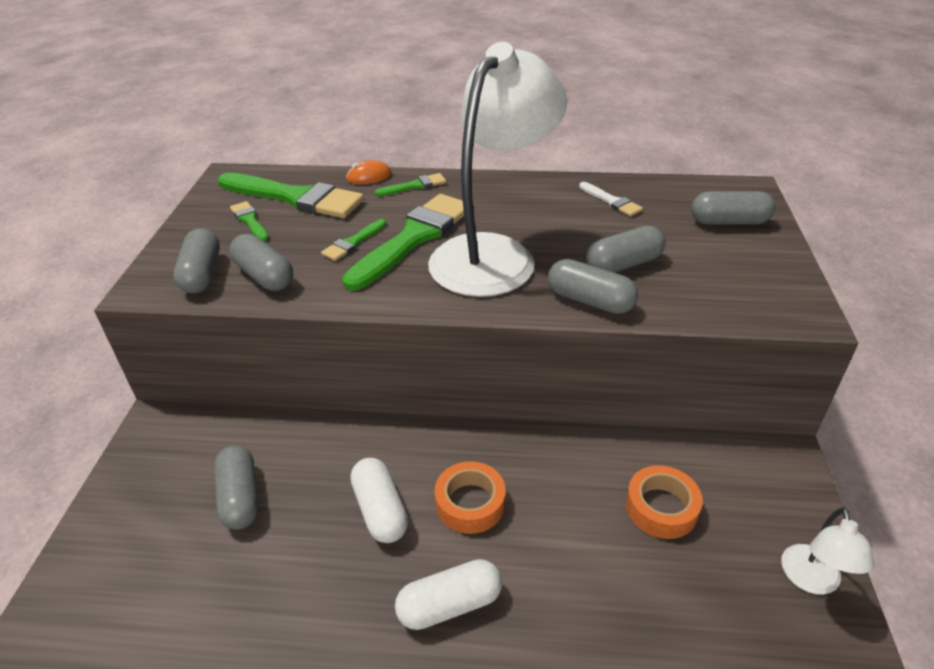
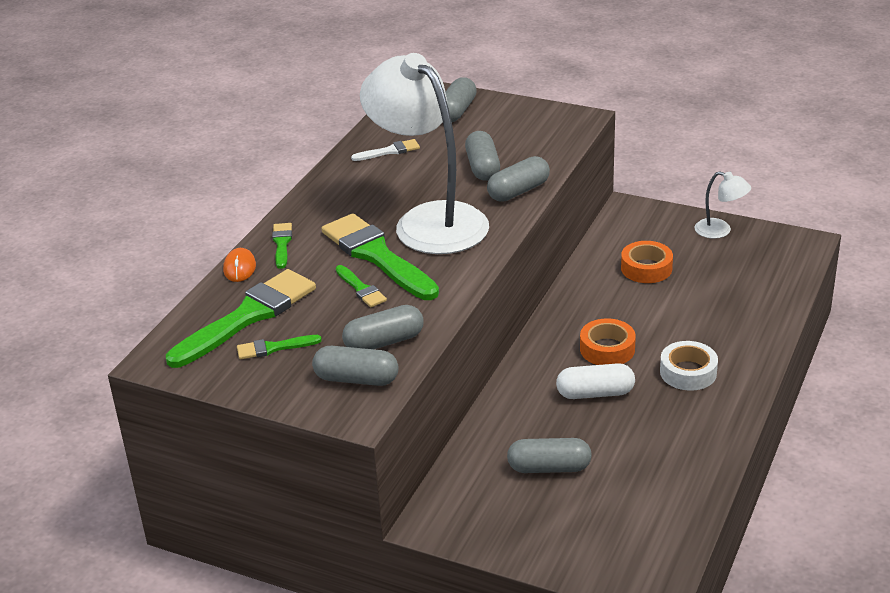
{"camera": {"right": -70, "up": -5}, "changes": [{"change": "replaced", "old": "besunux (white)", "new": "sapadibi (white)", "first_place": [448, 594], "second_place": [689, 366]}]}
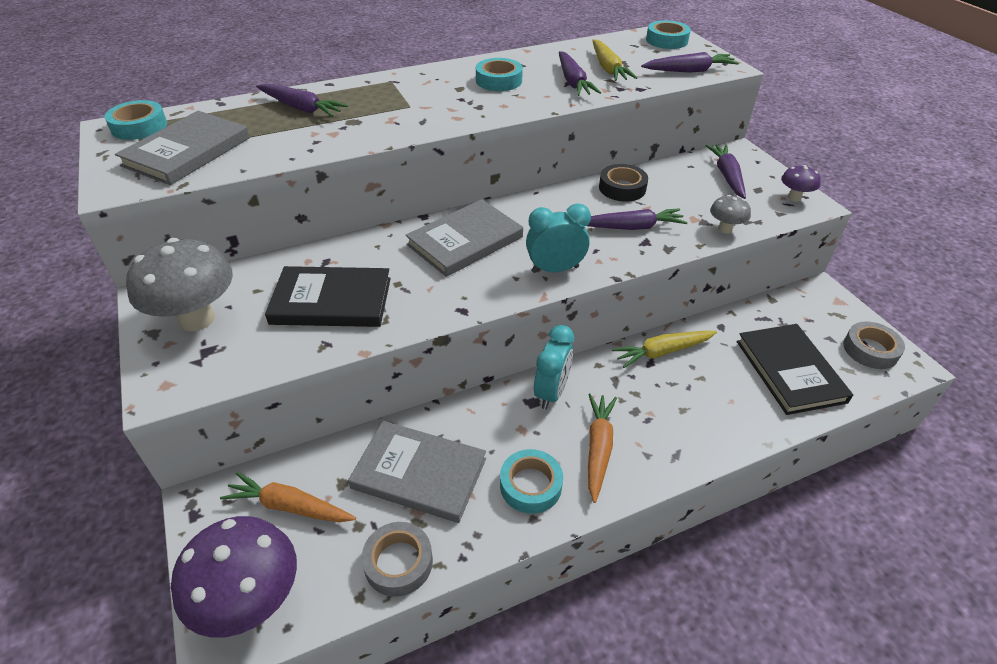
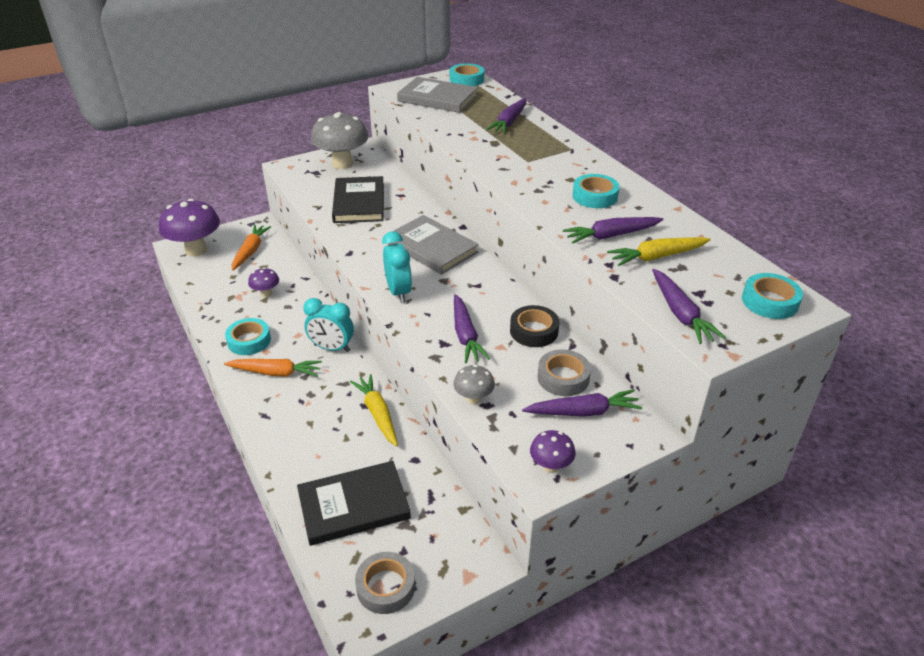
{"camera": {"right": 85, "up": -5}, "changes": [{"change": "moved", "old": "sapadibi (grey)", "first_place": [397, 559], "second_place": [564, 372]}, {"change": "replaced", "old": "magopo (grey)", "new": "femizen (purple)", "first_place": [417, 472], "second_place": [263, 282]}]}
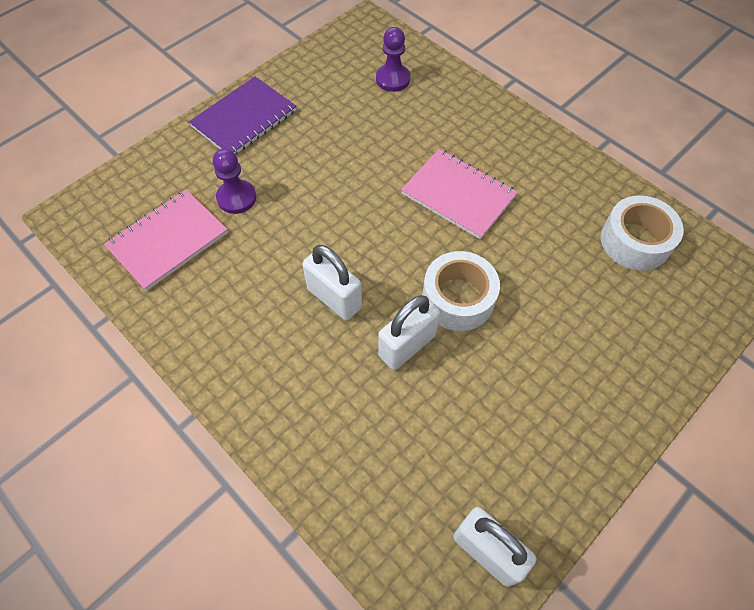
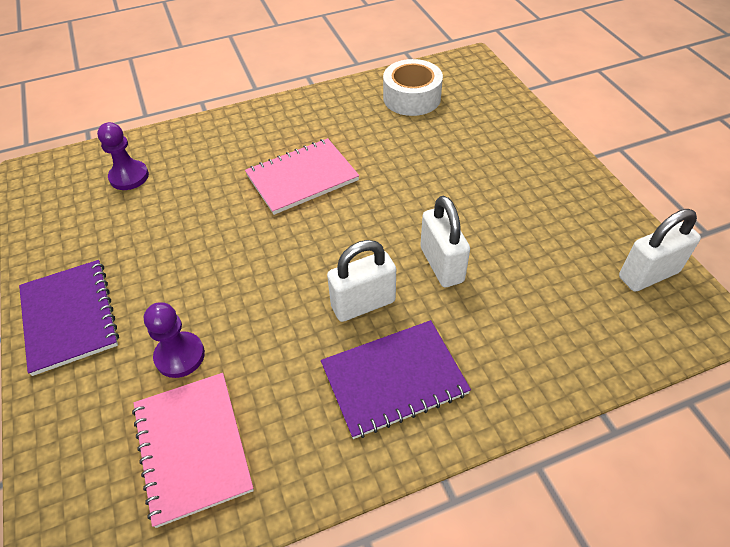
{"camera": {"right": -65, "up": -10}, "changes": [{"change": "removed", "old": "sapadibi (white)", "first_place": [461, 291]}, {"change": "added", "new": "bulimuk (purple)", "second_place": [396, 379]}]}
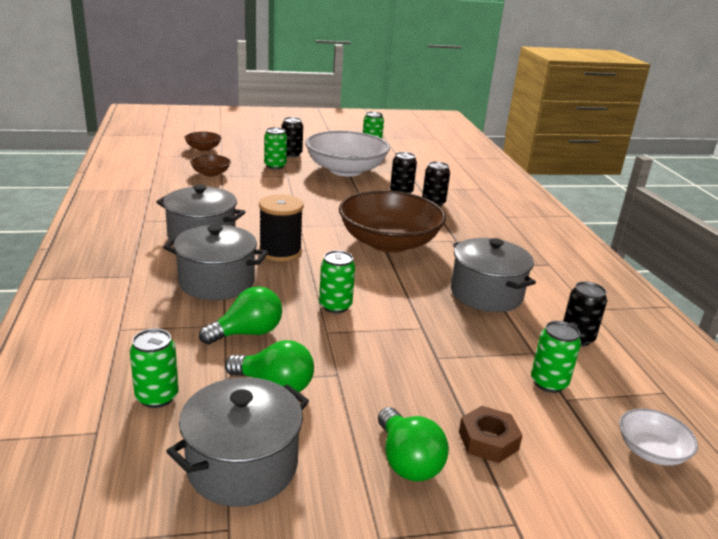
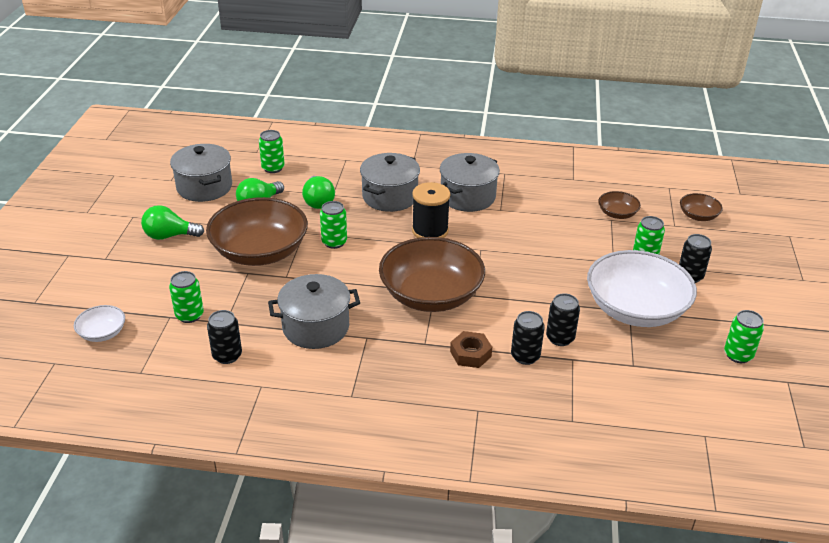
{"camera": {"right": 110, "up": 10}, "changes": [{"change": "added", "new": "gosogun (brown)", "second_place": [257, 231]}, {"change": "moved", "old": "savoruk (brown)", "first_place": [491, 434], "second_place": [471, 349]}]}
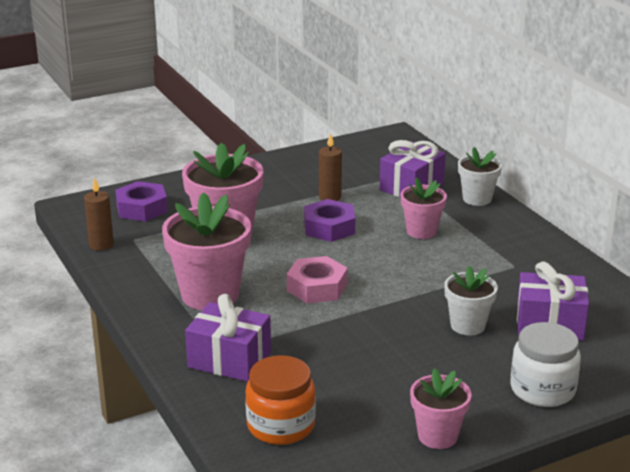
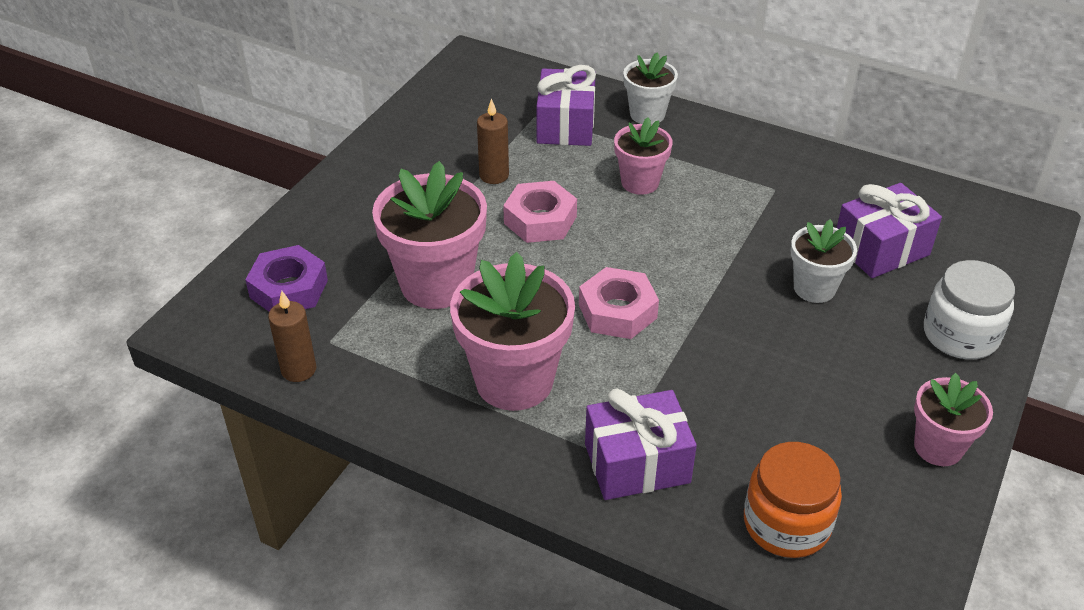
{"camera": {"right": -35, "up": 15}, "changes": [{"change": "recoloured", "old": "savoruk (purple)", "new": "savoruk (pink)", "first_place": [329, 220], "second_place": [540, 212]}]}
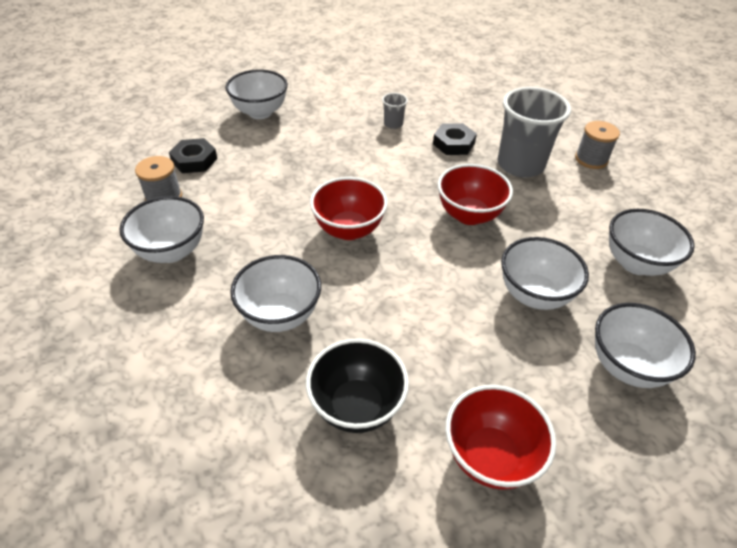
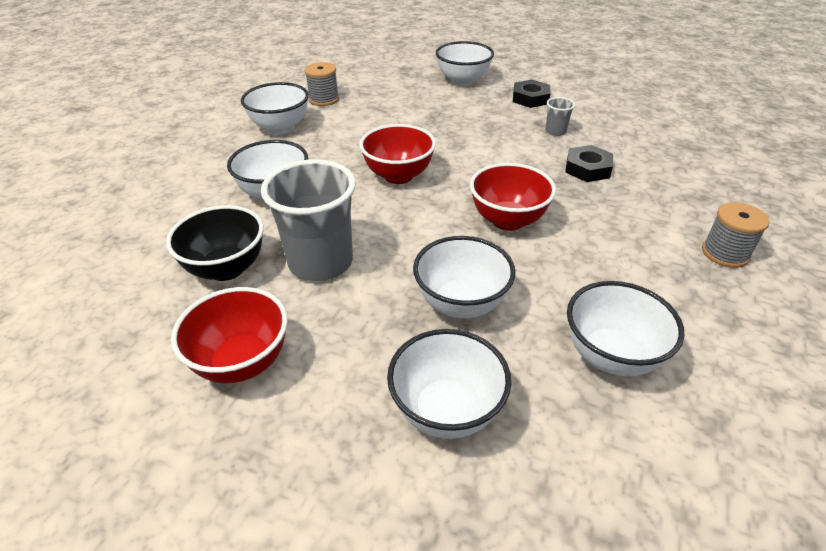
{"camera": {"right": 50, "up": -5}, "changes": [{"change": "moved", "old": "savoruk (black)", "first_place": [193, 155], "second_place": [532, 94]}, {"change": "moved", "old": "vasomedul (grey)", "first_place": [534, 132], "second_place": [308, 220]}]}
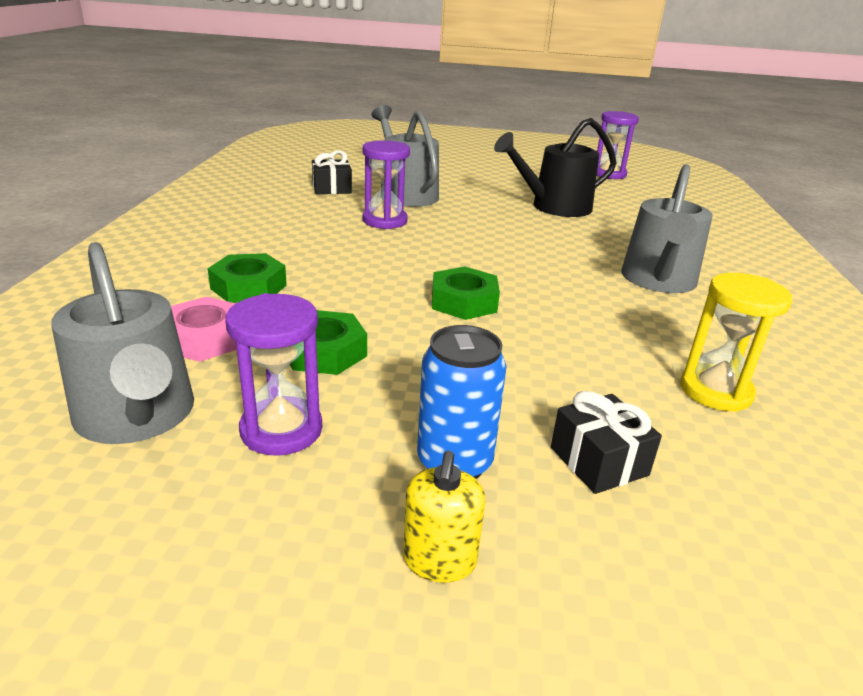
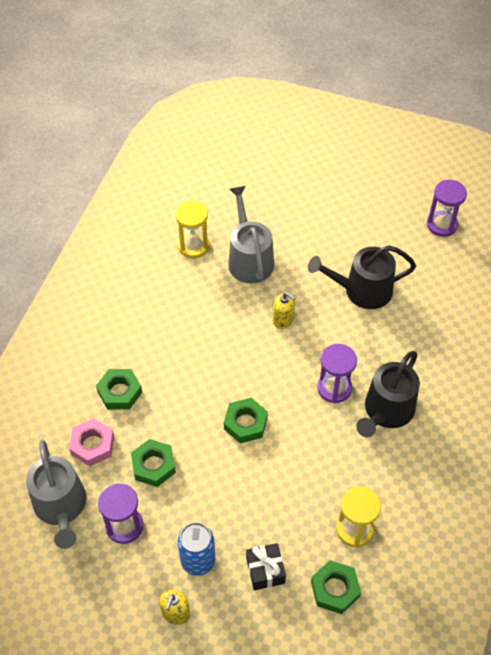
{"camera": {"right": 15, "up": 25}, "changes": [{"change": "added", "new": "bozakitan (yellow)", "second_place": [284, 310]}, {"change": "added", "new": "savoruk (green)", "second_place": [336, 587]}, {"change": "moved", "old": "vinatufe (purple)", "first_place": [386, 184], "second_place": [337, 373]}, {"change": "replaced", "old": "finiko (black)", "new": "vinatufe (yellow)", "first_place": [332, 172], "second_place": [192, 229]}, {"change": "recoloured", "old": "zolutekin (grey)", "new": "zolutekin (black)", "first_place": [667, 228], "second_place": [388, 394]}]}
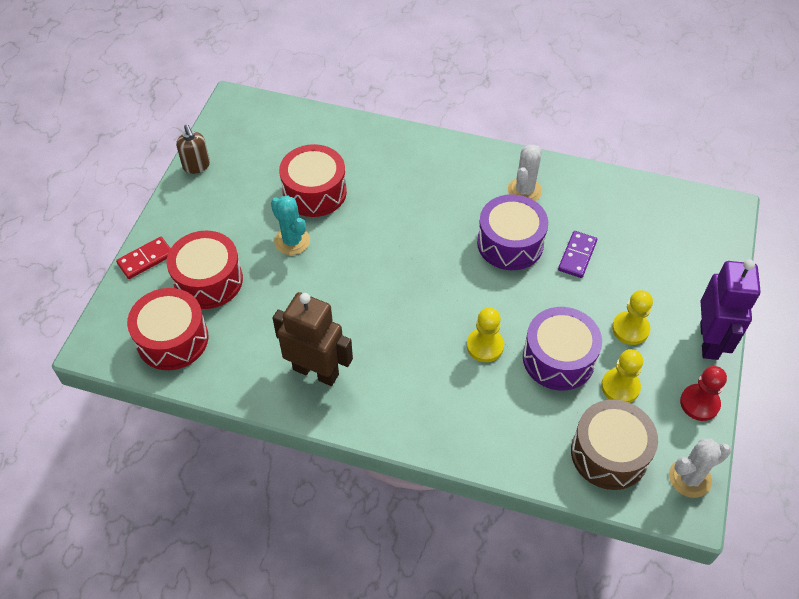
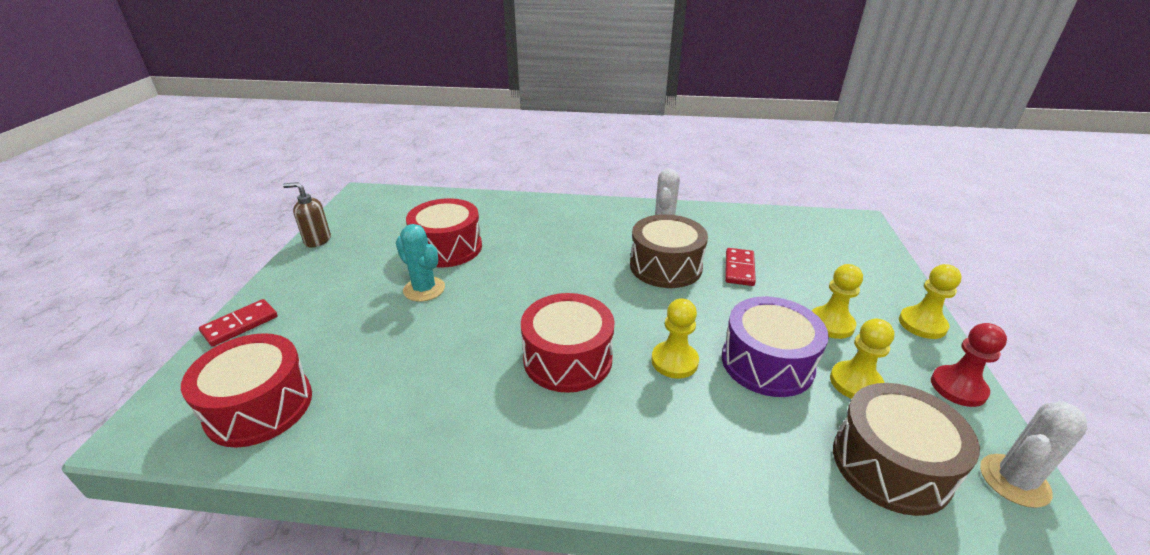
{"camera": {"right": -10, "up": -20}, "changes": [{"change": "removed", "old": "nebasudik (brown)", "first_place": [313, 339]}, {"change": "moved", "old": "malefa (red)", "first_place": [205, 270], "second_place": [568, 343]}, {"change": "replaced", "old": "nebasudik (purple)", "new": "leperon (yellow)", "first_place": [730, 309], "second_place": [930, 301]}, {"change": "recoloured", "old": "malefa (purple)", "new": "malefa (brown)", "first_place": [512, 232], "second_place": [669, 251]}, {"change": "recoloured", "old": "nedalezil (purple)", "new": "nedalezil (red)", "first_place": [577, 254], "second_place": [740, 267]}, {"change": "turned", "old": "bozakitan (brown)", "first_place": [193, 149], "second_place": [307, 214], "degrees": 135}]}
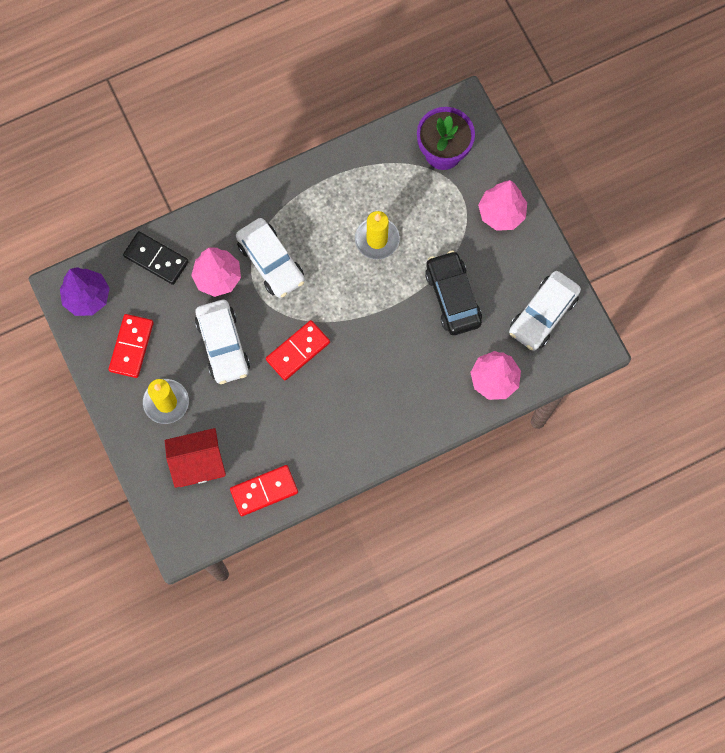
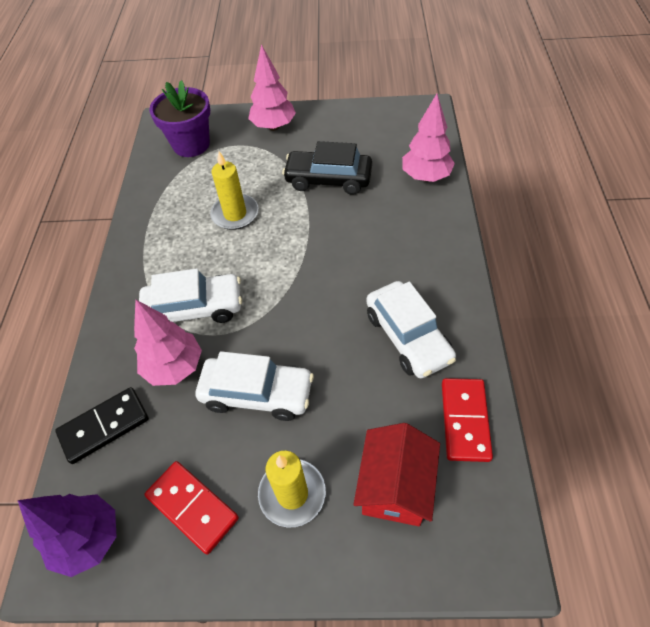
{"camera": {"right": -60, "up": -20}, "changes": [{"change": "removed", "old": "nedalezil (red)", "first_place": [298, 350]}, {"change": "moved", "old": "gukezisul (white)", "first_place": [545, 311], "second_place": [411, 329]}]}
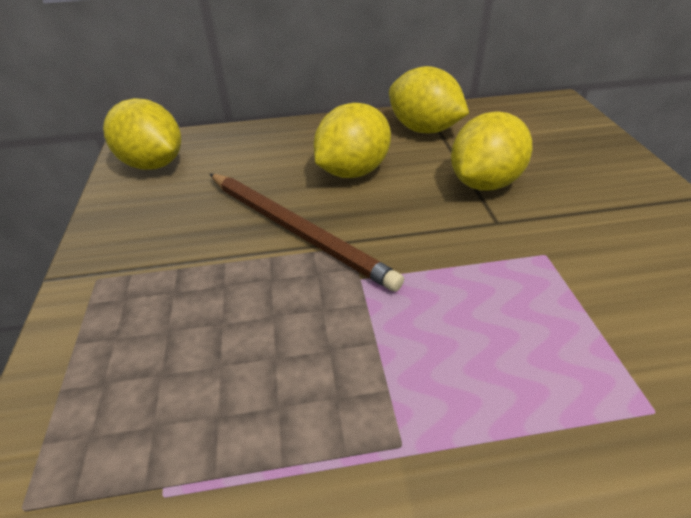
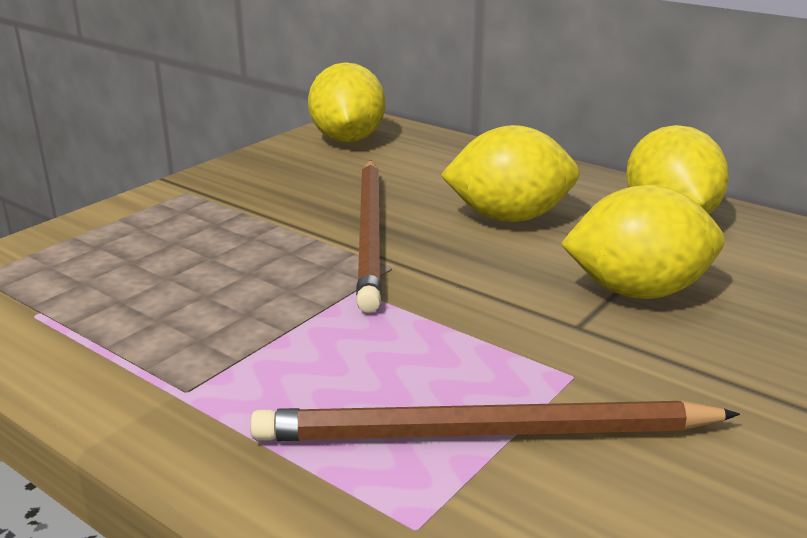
{"camera": {"right": 45, "up": -15}, "changes": [{"change": "added", "new": "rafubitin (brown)", "second_place": [495, 420]}]}
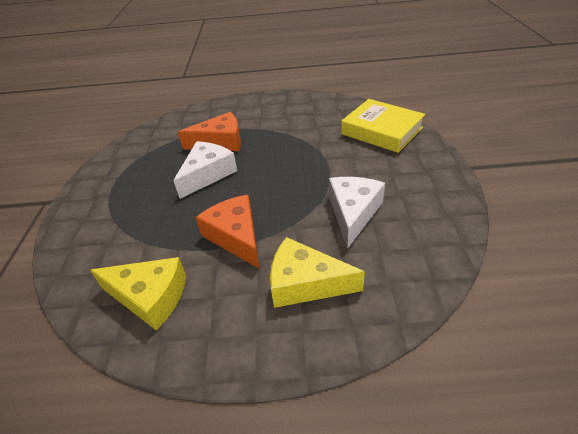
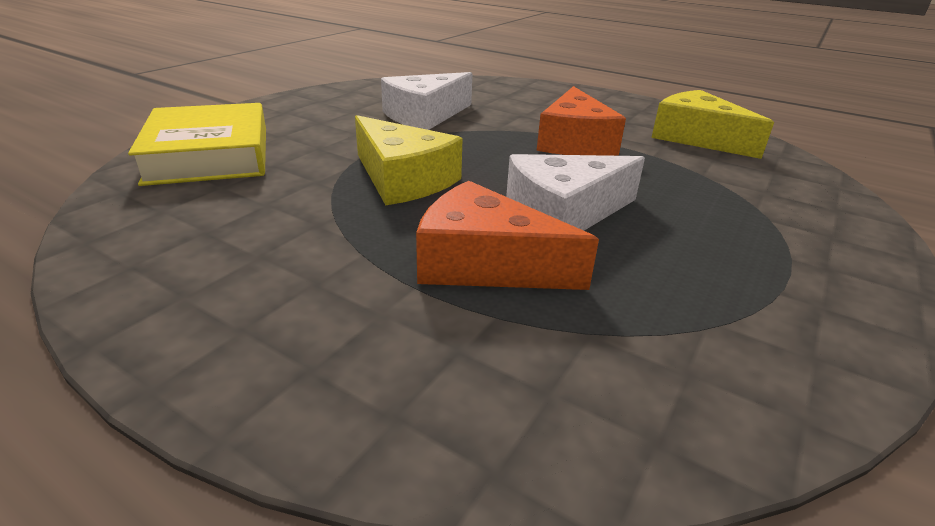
{"camera": {"right": -150, "up": -10}, "changes": [{"change": "moved", "old": "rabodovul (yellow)", "first_place": [317, 272], "second_place": [409, 160]}]}
